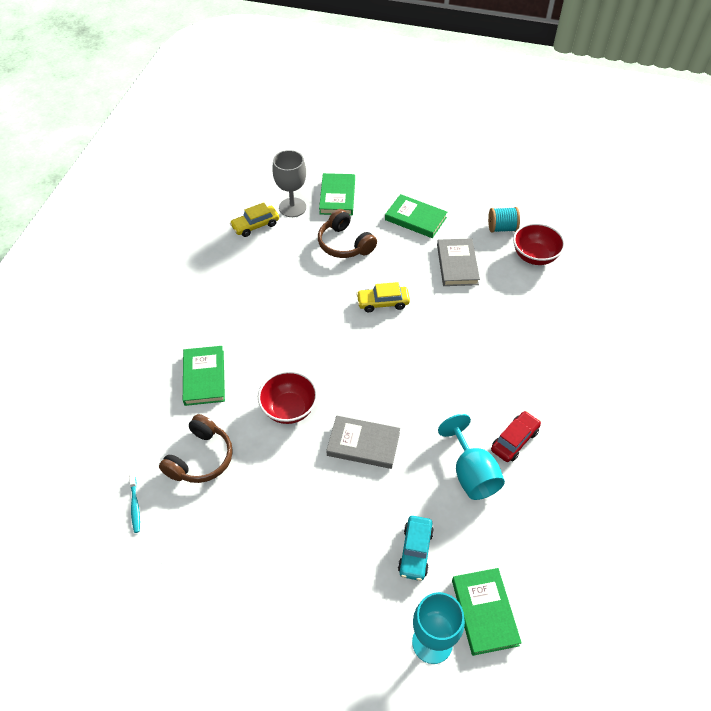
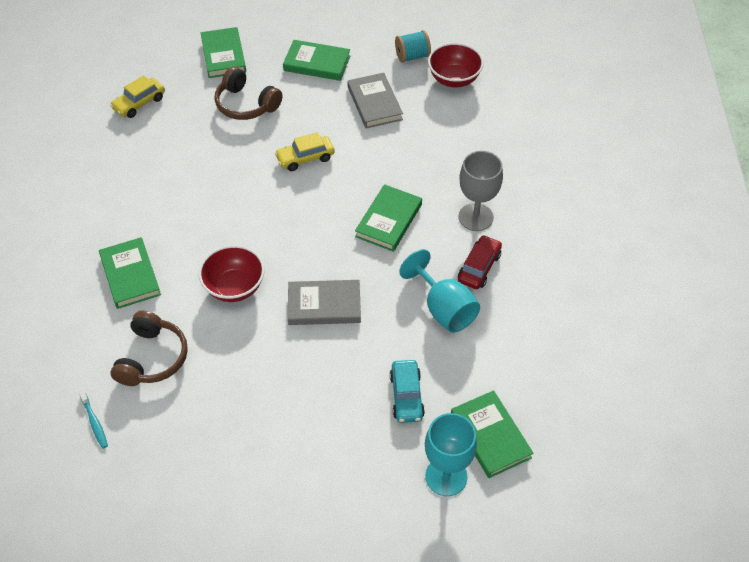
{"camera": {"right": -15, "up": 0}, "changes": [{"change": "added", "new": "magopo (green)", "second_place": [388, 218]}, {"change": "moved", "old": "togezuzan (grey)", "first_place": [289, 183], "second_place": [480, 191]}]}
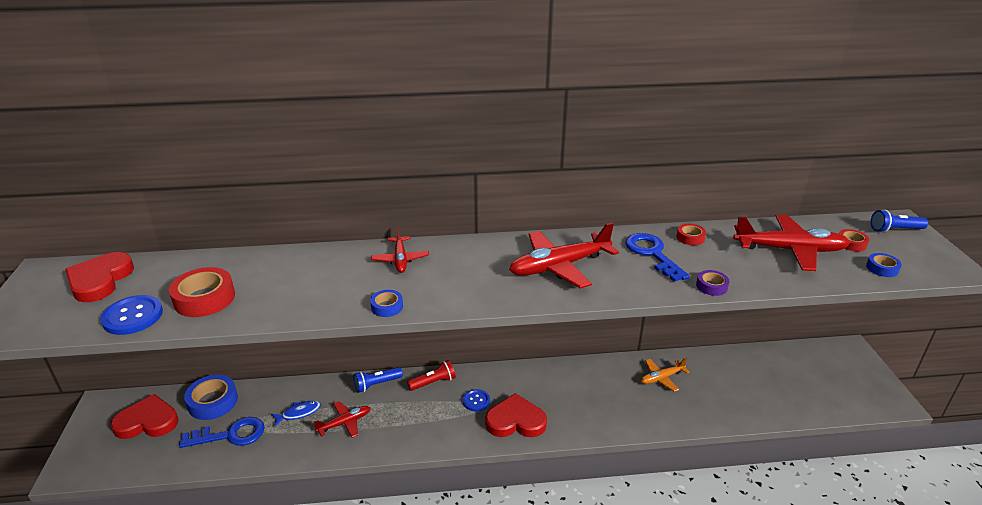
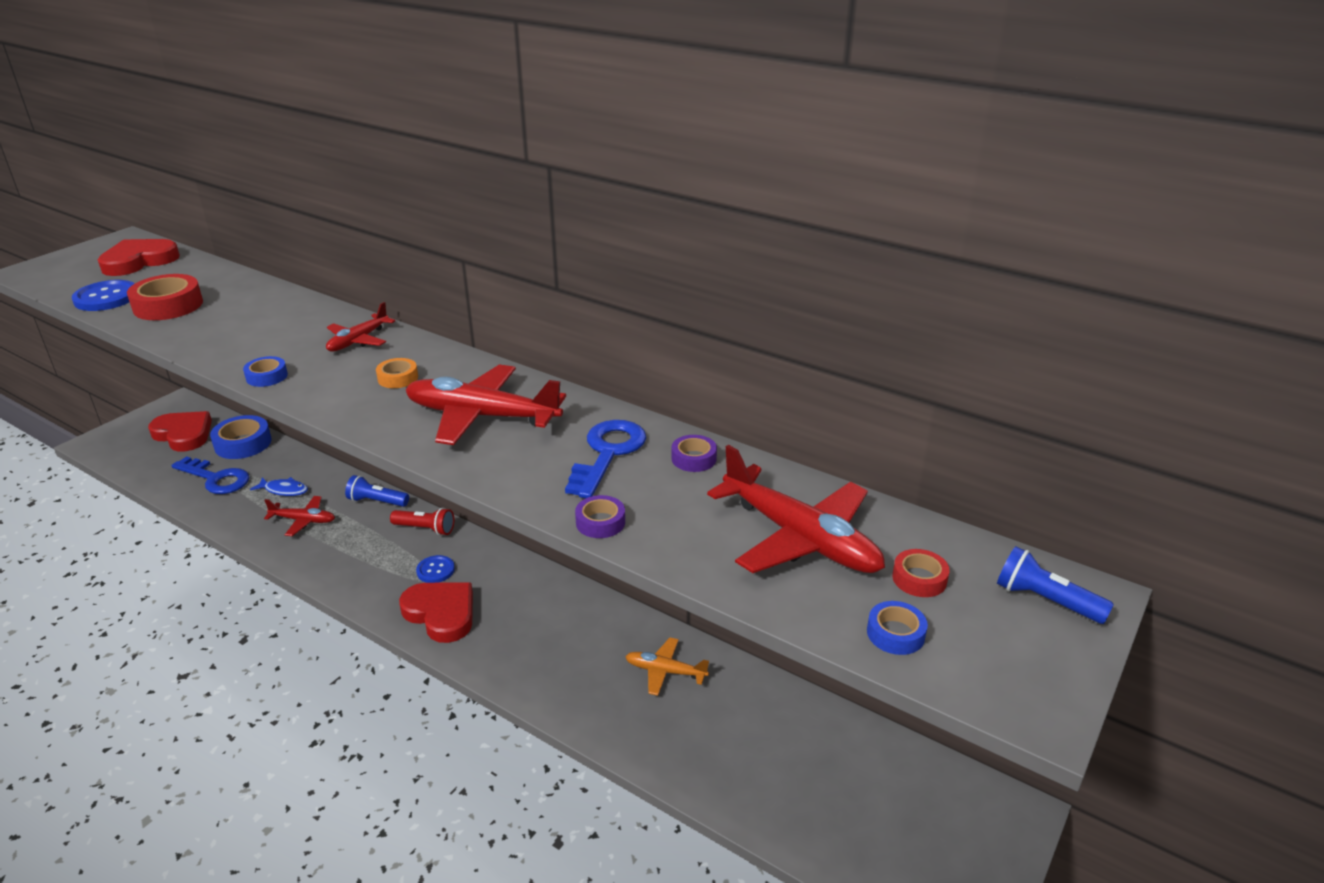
{"camera": {"right": 40, "up": 0}, "changes": [{"change": "added", "new": "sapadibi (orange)", "second_place": [397, 373]}, {"change": "recoloured", "old": "sapadibi (red)", "new": "sapadibi (purple)", "first_place": [691, 234], "second_place": [694, 453]}]}
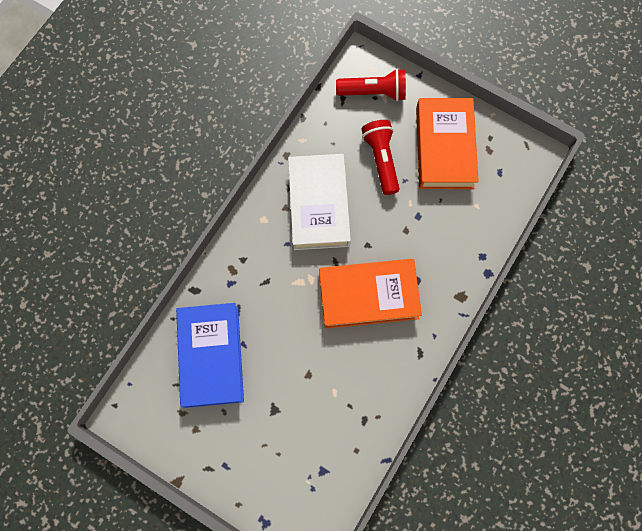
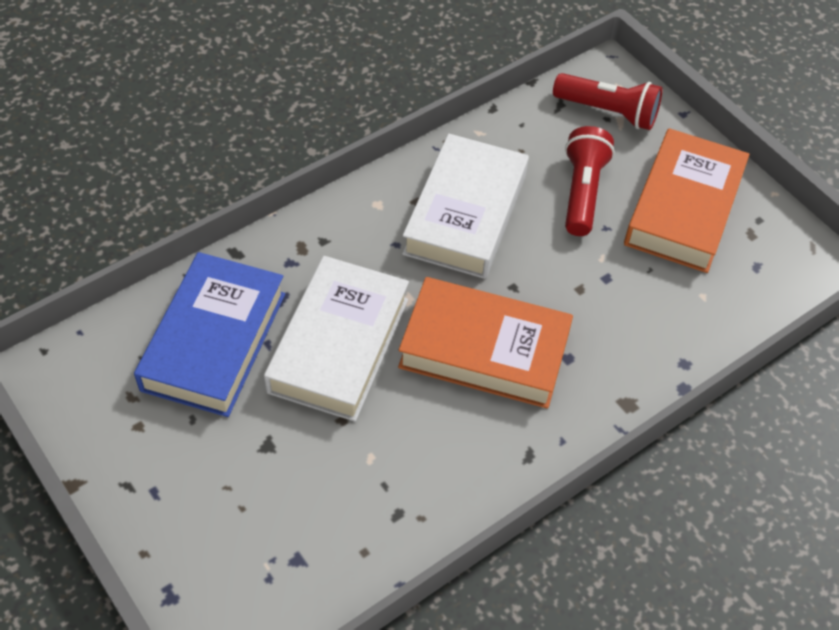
{"camera": {"right": 20, "up": -20}, "changes": [{"change": "added", "new": "magopo (white)", "second_place": [336, 339]}]}
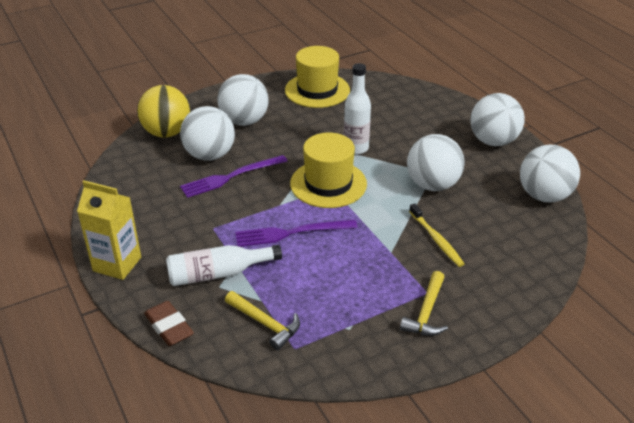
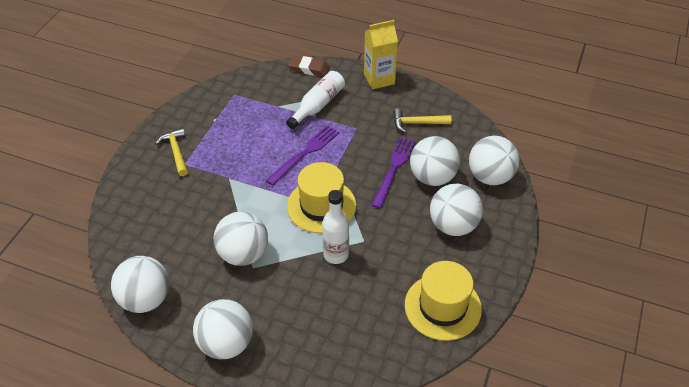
{"camera": {"right": 140, "up": 10}, "changes": [{"change": "removed", "old": "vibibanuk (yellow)", "first_place": [436, 235]}, {"change": "moved", "old": "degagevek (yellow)", "first_place": [262, 320], "second_place": [422, 120]}, {"change": "recoloured", "old": "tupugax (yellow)", "new": "tupugax (white)", "first_place": [163, 111], "second_place": [494, 160]}]}
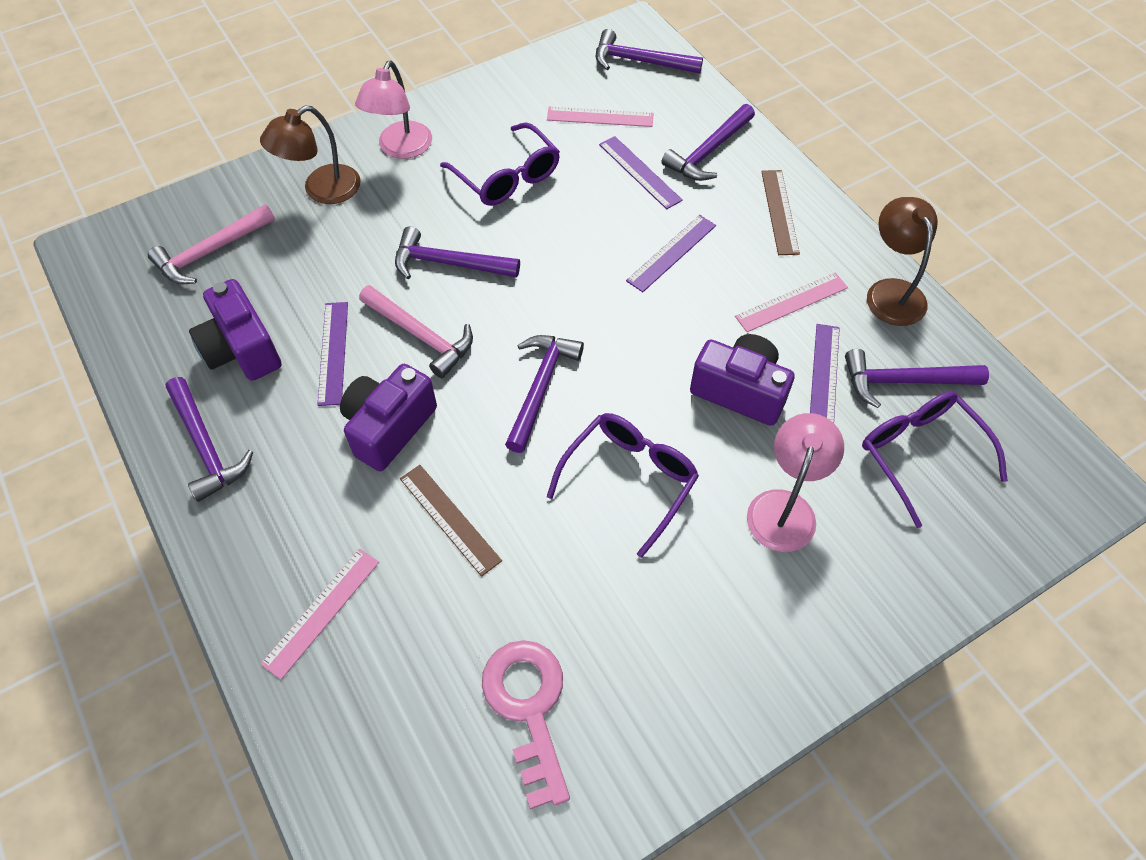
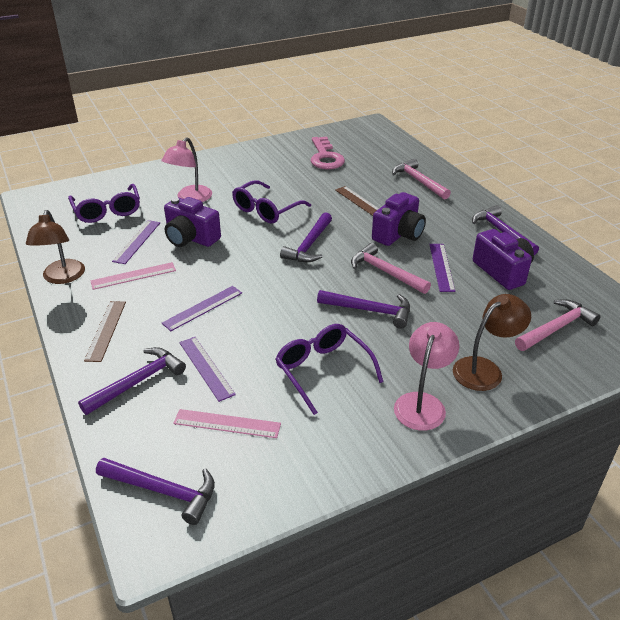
{"camera": {"right": -175, "up": -20}, "changes": [{"change": "removed", "old": "degagevek (purple)", "first_place": [917, 378]}, {"change": "replaced", "old": "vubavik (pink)", "new": "degagevek (pink)", "first_place": [320, 614], "second_place": [421, 179]}]}
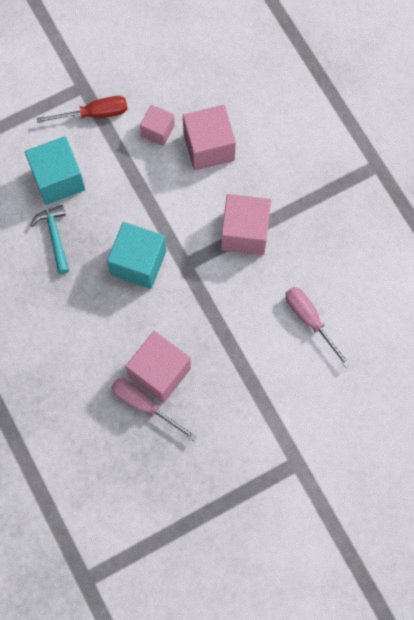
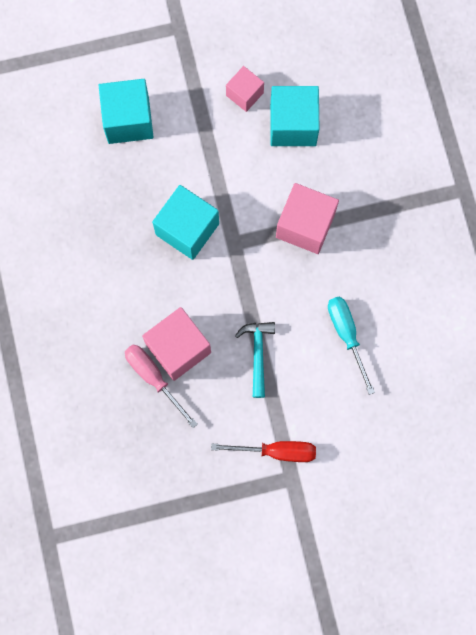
{"camera": {"right": 15, "up": 5}, "changes": [{"change": "moved", "old": "degagevek (turquoise)", "first_place": [49, 239], "second_place": [255, 360]}, {"change": "moved", "old": "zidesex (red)", "first_place": [82, 109], "second_place": [263, 451]}, {"change": "recoloured", "old": "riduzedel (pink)", "new": "riduzedel (turquoise)", "first_place": [209, 137], "second_place": [295, 116]}, {"change": "recoloured", "old": "zidesex (pink)", "new": "zidesex (turquoise)", "first_place": [318, 327], "second_place": [351, 345]}]}
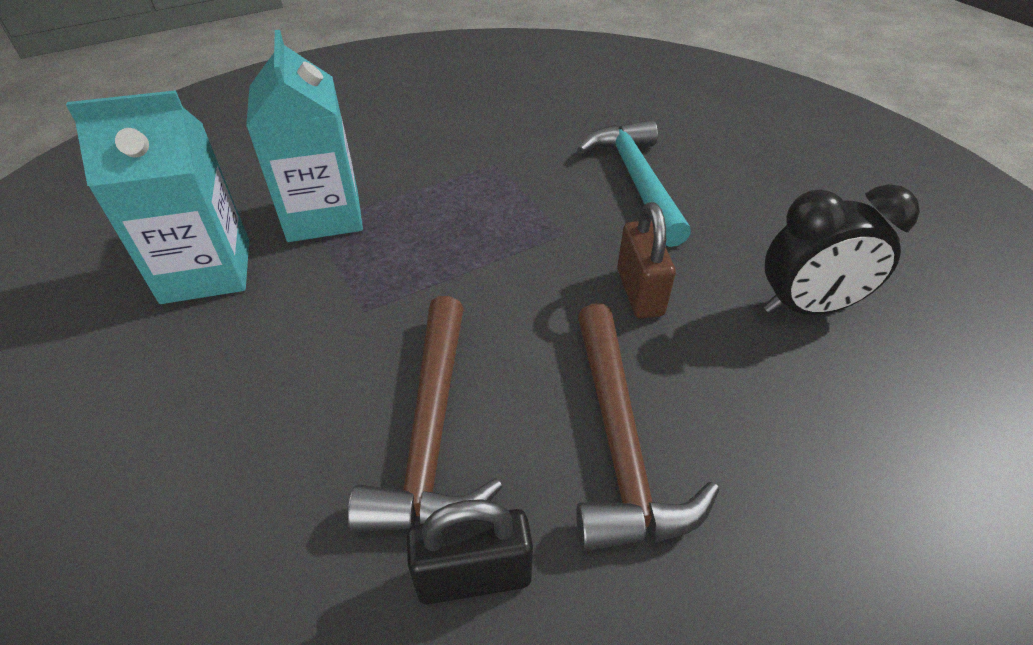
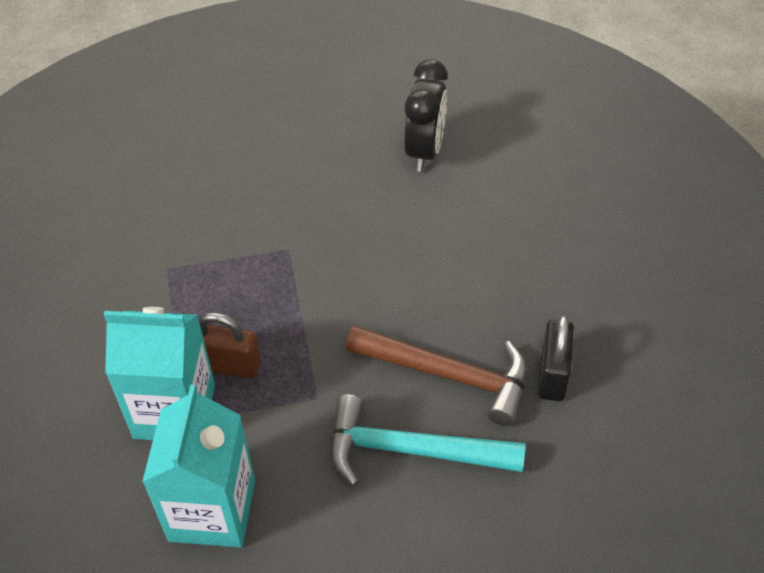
{"camera": {"right": -70, "up": 5}, "changes": [{"change": "removed", "old": "degagevek (brown)", "first_place": [647, 427]}, {"change": "moved", "old": "degagevek (turquoise)", "first_place": [634, 183], "second_place": [427, 440]}, {"change": "moved", "old": "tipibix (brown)", "first_place": [646, 260], "second_place": [229, 346]}]}
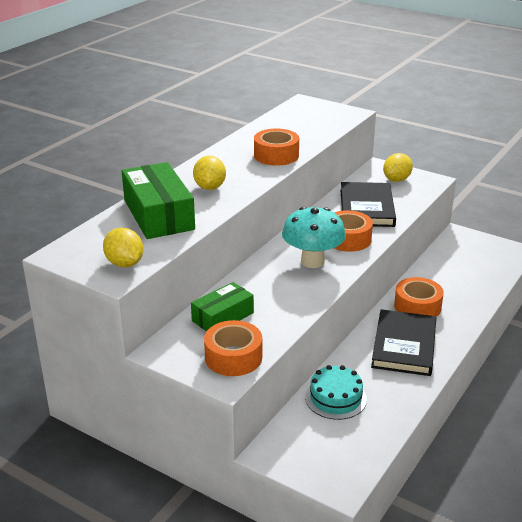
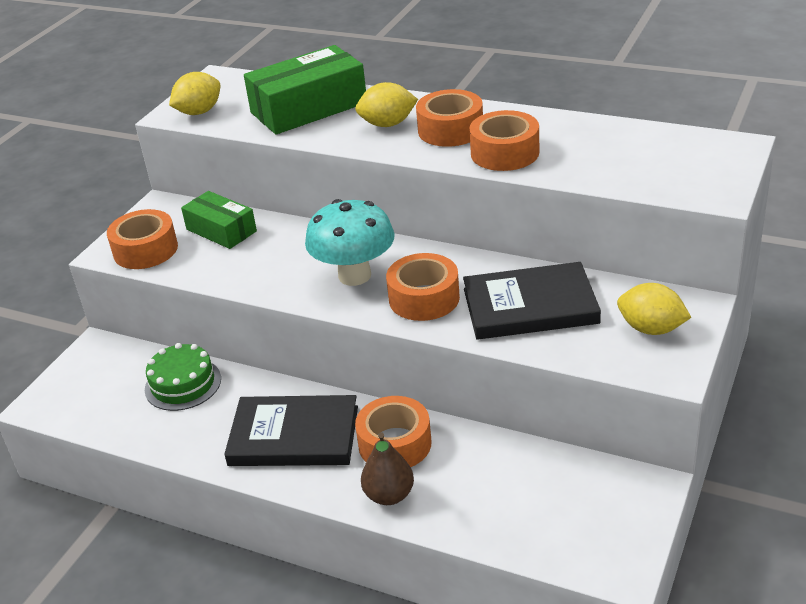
{"camera": {"right": 85, "up": 5}, "changes": [{"change": "added", "new": "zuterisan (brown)", "second_place": [387, 468]}, {"change": "added", "new": "sapadibi (orange)", "second_place": [449, 118]}, {"change": "recoloured", "old": "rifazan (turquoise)", "new": "rifazan (green)", "first_place": [336, 392], "second_place": [183, 377]}]}
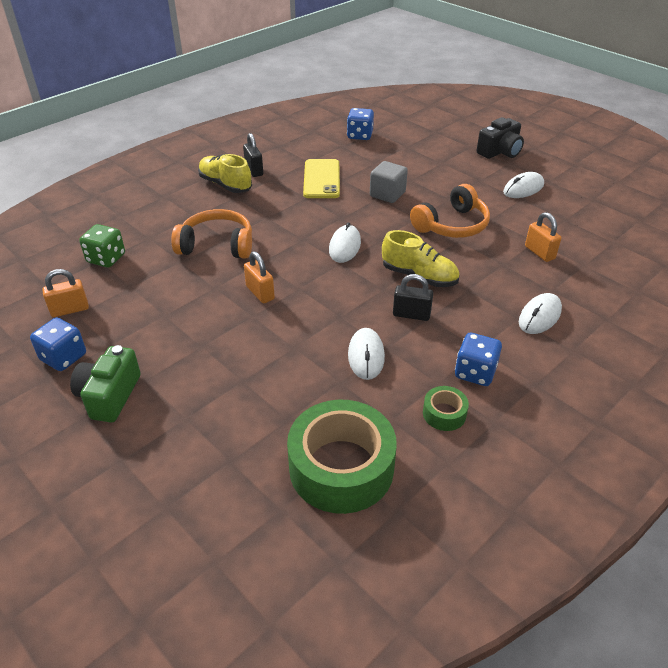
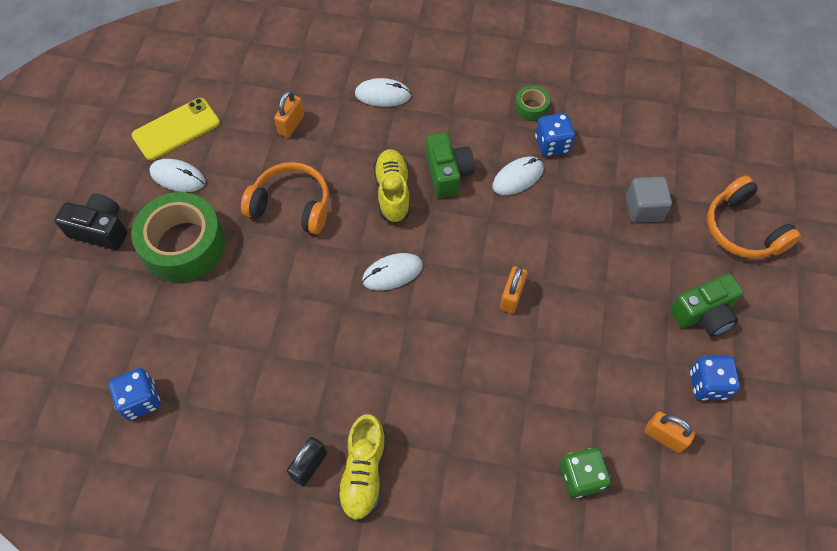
{"camera": {"right": -125, "up": 20}, "changes": [{"change": "moved", "old": "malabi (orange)", "first_place": [211, 234], "second_place": [754, 217]}, {"change": "moved", "old": "sapadibi (green)", "first_place": [342, 457], "second_place": [178, 237]}, {"change": "moved", "old": "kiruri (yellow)", "first_place": [321, 178], "second_place": [176, 129]}, {"change": "moved", "old": "riduzedel (grey)", "first_place": [389, 182], "second_place": [649, 200]}, {"change": "moved", "old": "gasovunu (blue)", "first_place": [478, 359], "second_place": [555, 135]}, {"change": "replaced", "old": "tipibix (black)", "new": "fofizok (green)", "first_place": [413, 297], "second_place": [450, 165]}]}
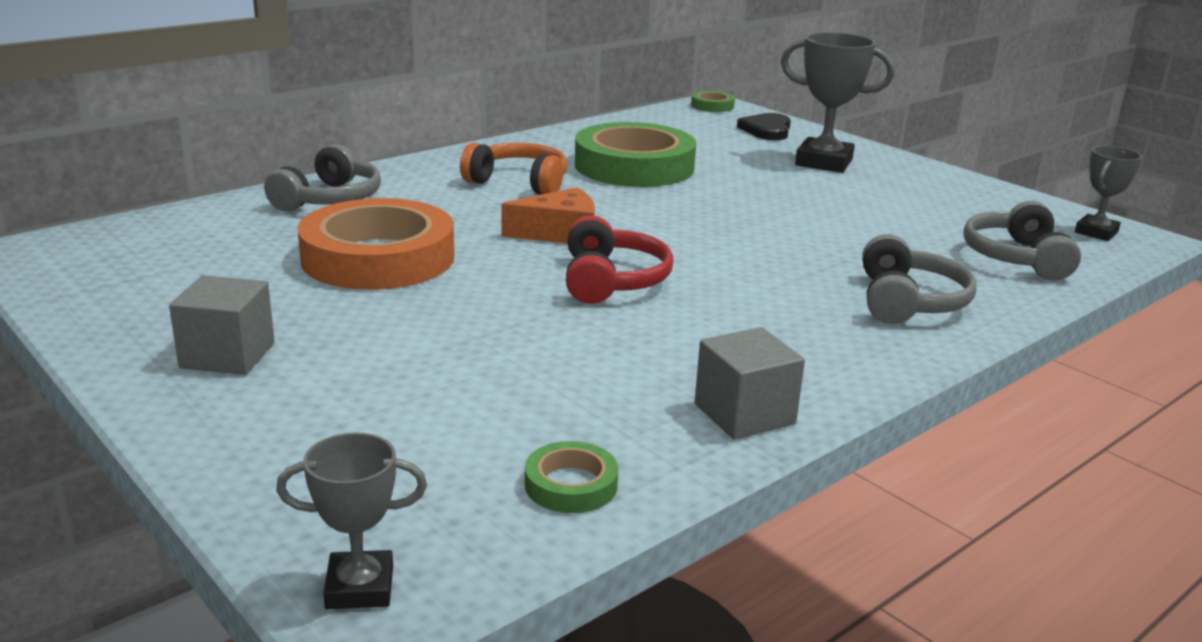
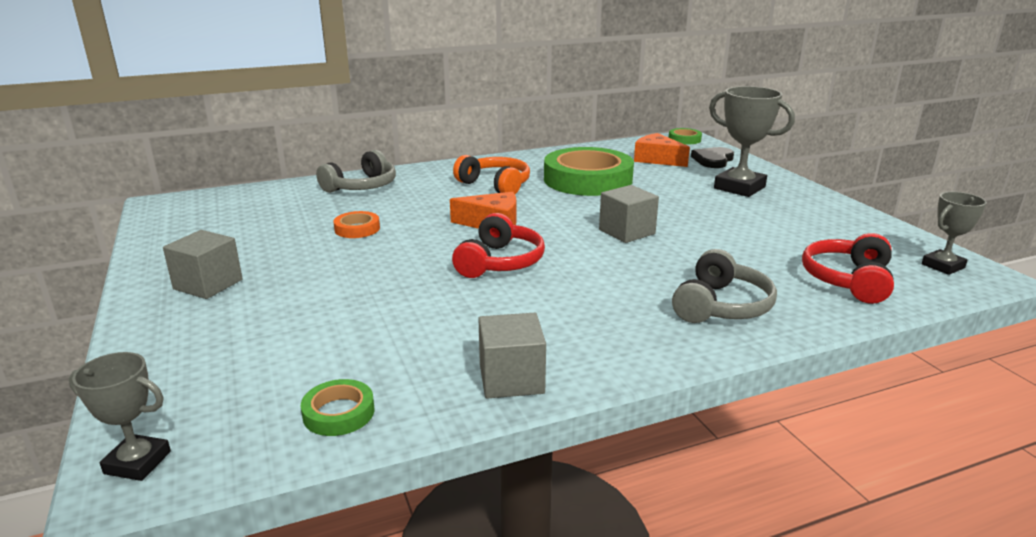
{"camera": {"right": 20, "up": 0}, "changes": [{"change": "added", "new": "riduzedel (grey)", "second_place": [629, 214]}, {"change": "added", "new": "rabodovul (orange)", "second_place": [662, 150]}, {"change": "recoloured", "old": "malabi (grey)", "new": "malabi (red)", "first_place": [1022, 240], "second_place": [848, 268]}, {"change": "resized", "old": "sapadibi (orange)", "first_place": [376, 244], "second_place": [356, 224], "factor": 0.43}]}
